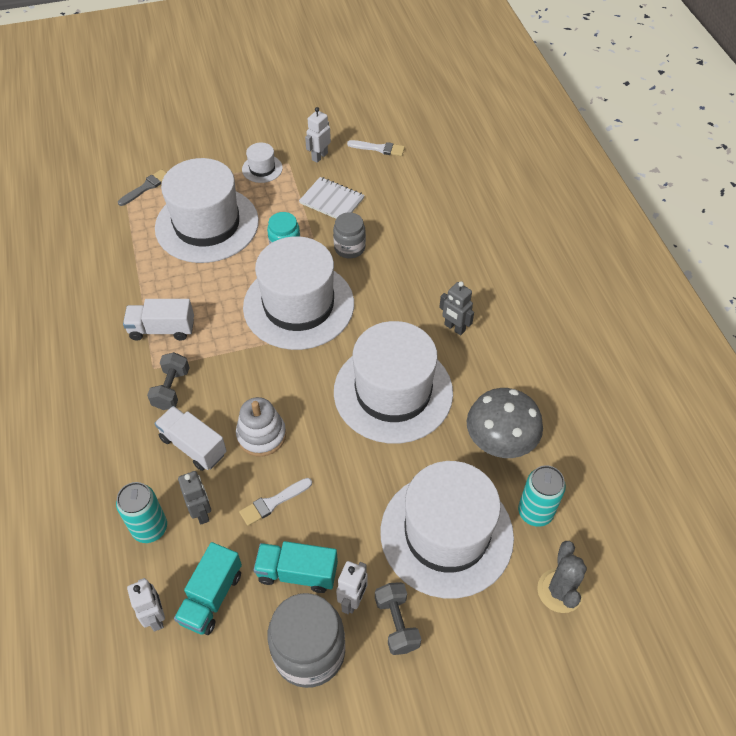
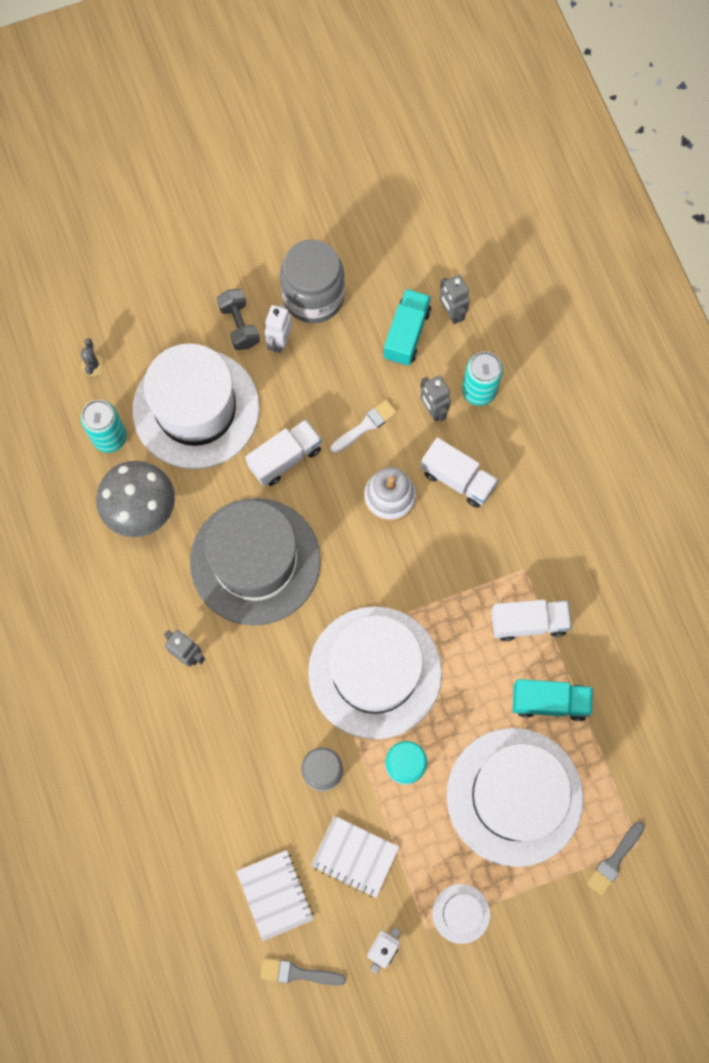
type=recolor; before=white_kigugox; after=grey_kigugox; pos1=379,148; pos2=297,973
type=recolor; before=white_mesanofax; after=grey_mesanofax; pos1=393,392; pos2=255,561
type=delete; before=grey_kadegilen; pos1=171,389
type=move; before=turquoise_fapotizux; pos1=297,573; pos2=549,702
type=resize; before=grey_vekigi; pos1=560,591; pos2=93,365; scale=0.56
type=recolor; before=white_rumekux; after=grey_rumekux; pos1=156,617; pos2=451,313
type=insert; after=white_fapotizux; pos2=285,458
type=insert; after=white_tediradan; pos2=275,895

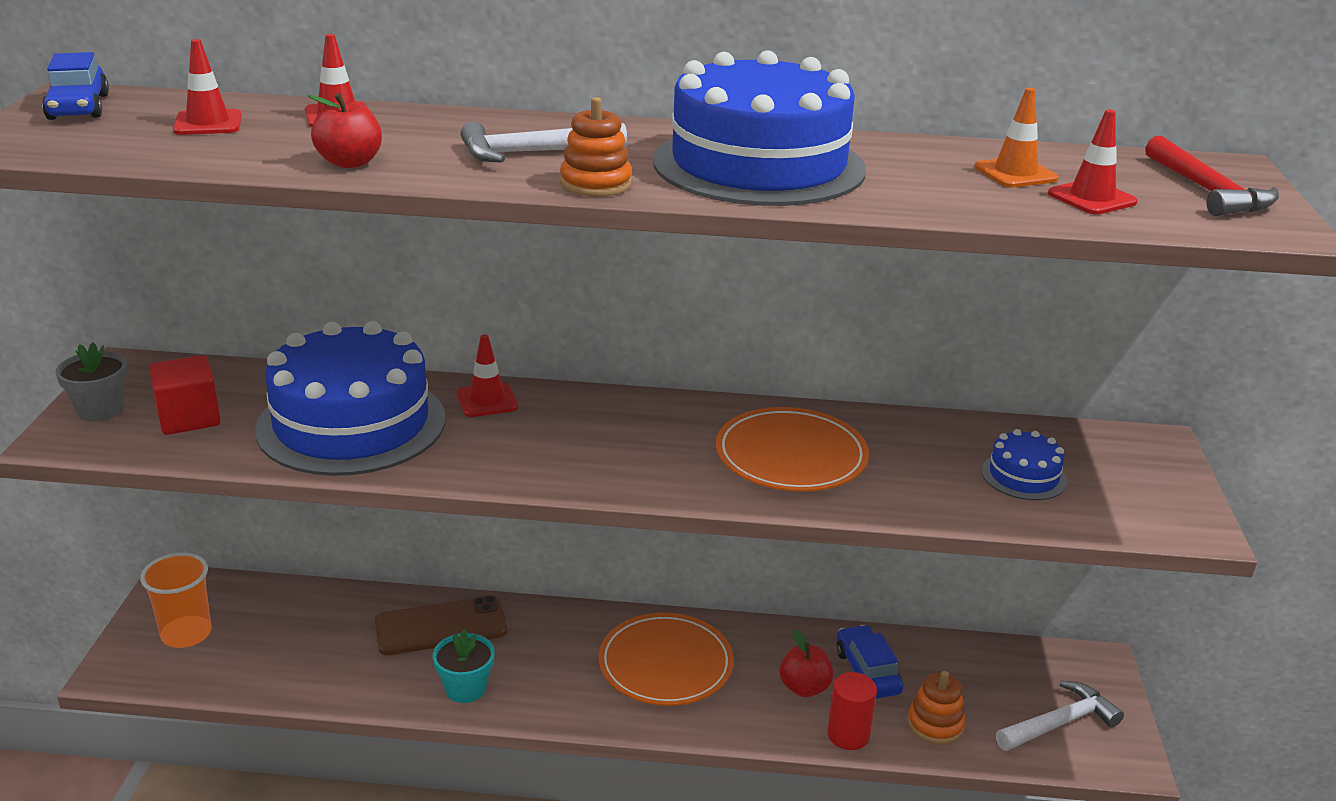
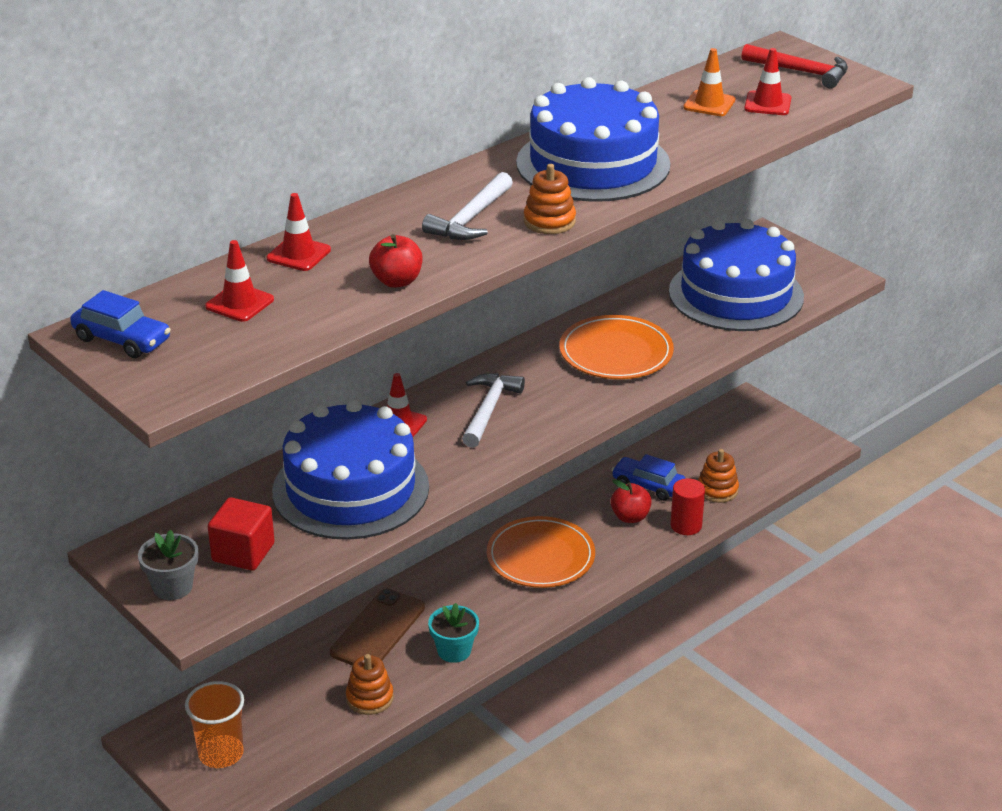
type=resize; before=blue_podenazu; pos1=1023,476; pos2=736,294; scale=2.29
type=move; before=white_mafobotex; pos1=1059,723; pos2=488,410
type=insert; after=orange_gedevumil; pos2=369,698

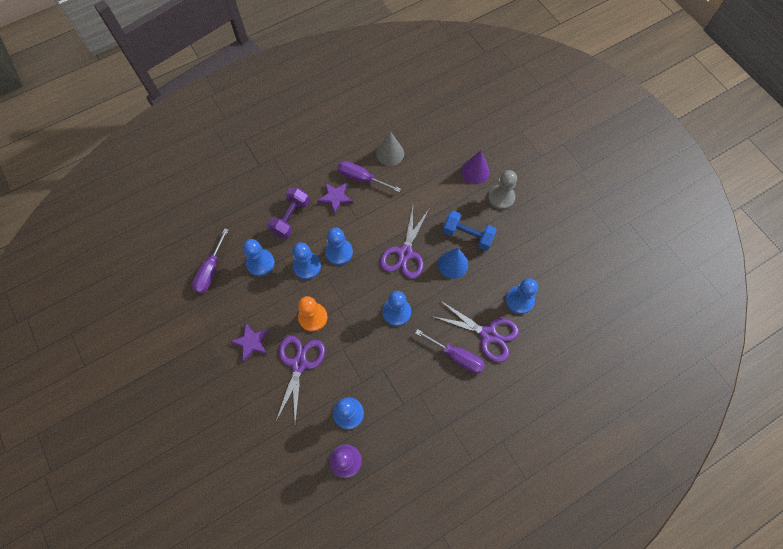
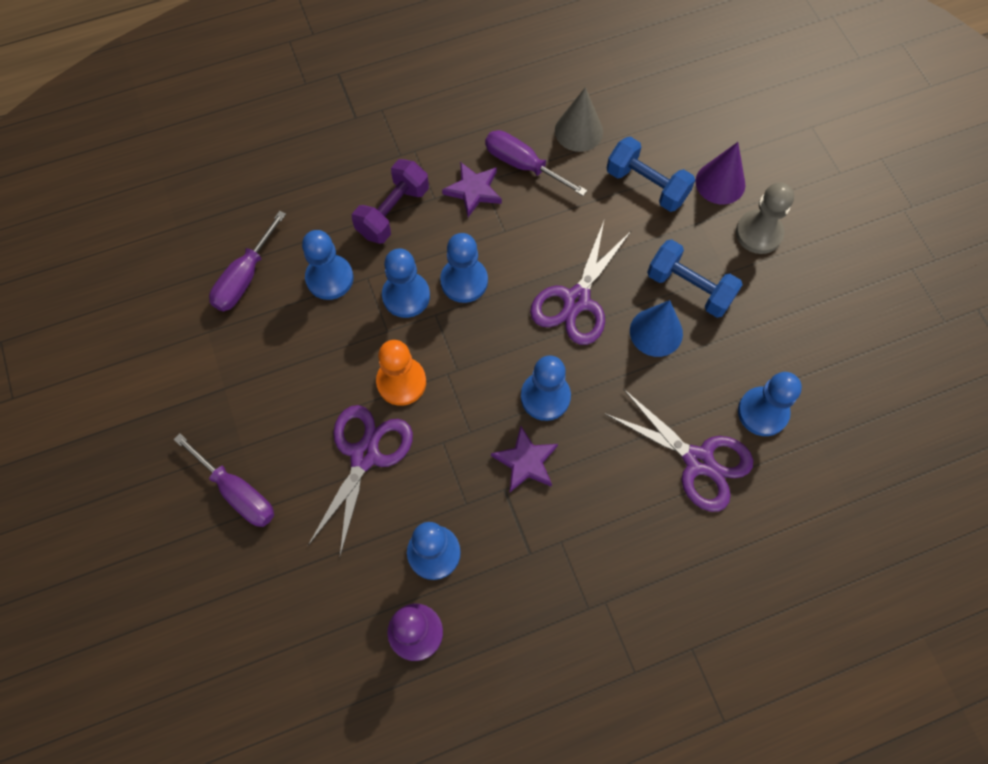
type=move; before=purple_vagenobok; pos1=251,342; pos2=525,461
type=move; before=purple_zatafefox; pos1=457,356; pos2=237,492
type=insert; after=blue_kadegilen; pos2=646,185

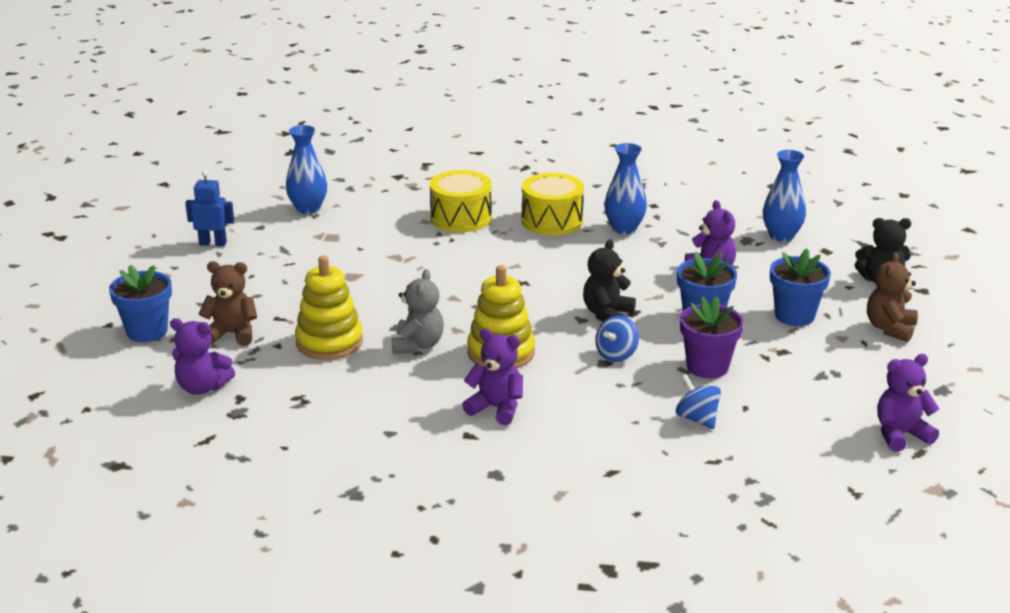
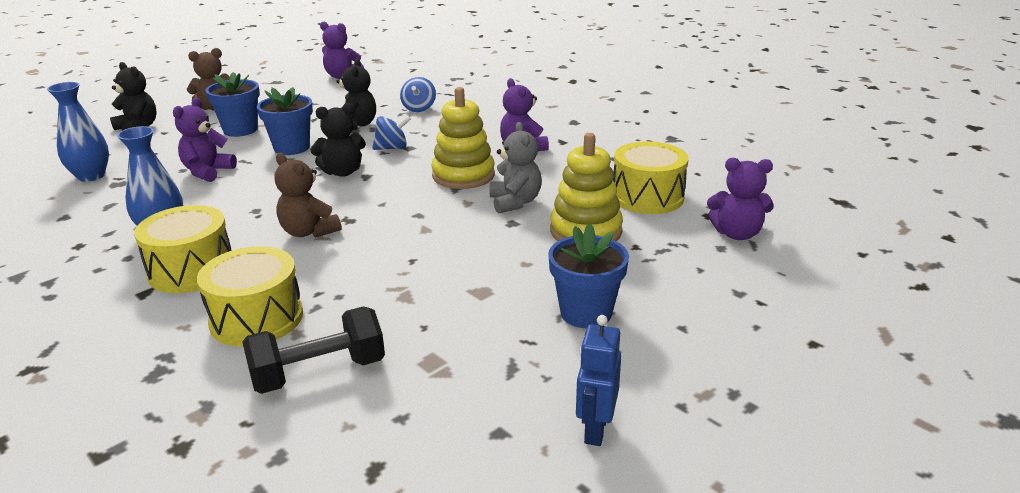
type=delete; before=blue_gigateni; pos1=308,209
type=rotate; before=blue_rumekux; pos1=213,243; pos2=595,429; turn=60
type=move; before=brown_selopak; pos1=232,334; pos2=308,232
type=move; before=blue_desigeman; pos1=147,331; pos2=586,313
type=rotate; before=grey_selopak; pos1=418,345; pos2=515,202; turn=120
type=replace; before=purple_desigeman; after=black_selopak; pos1=707,367; pos2=356,125
type=rotate; before=purple_selopak; pos1=202,387; pos2=737,234; turn=135
type=insert; after=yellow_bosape; pos2=647,197
type=insert; after=black_kadegilen; pos2=318,372

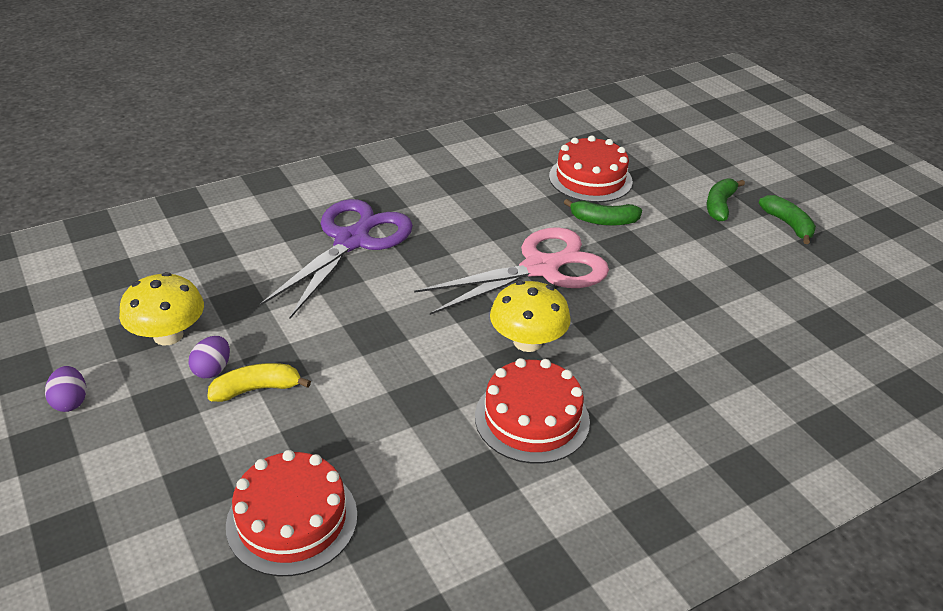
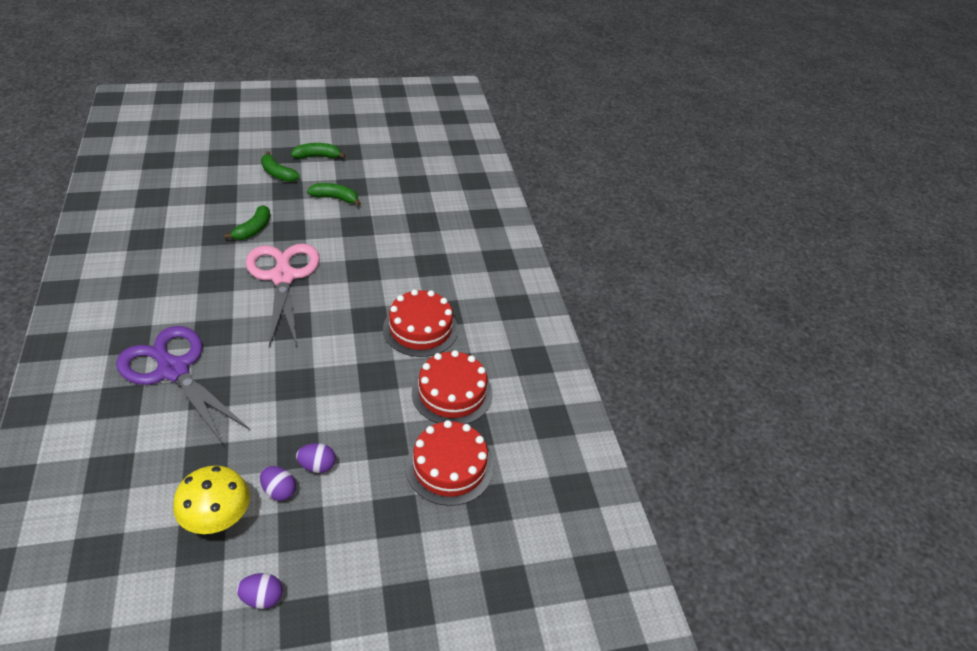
type=move; before=red_podenazu; pos1=590,179; pos2=452,393
type=delete; before=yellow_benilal; pos1=527,342
type=replace; before=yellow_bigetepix; after=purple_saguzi; pos1=256,389; pos2=317,466
type=insert; after=green_bigetepix; pos2=335,198

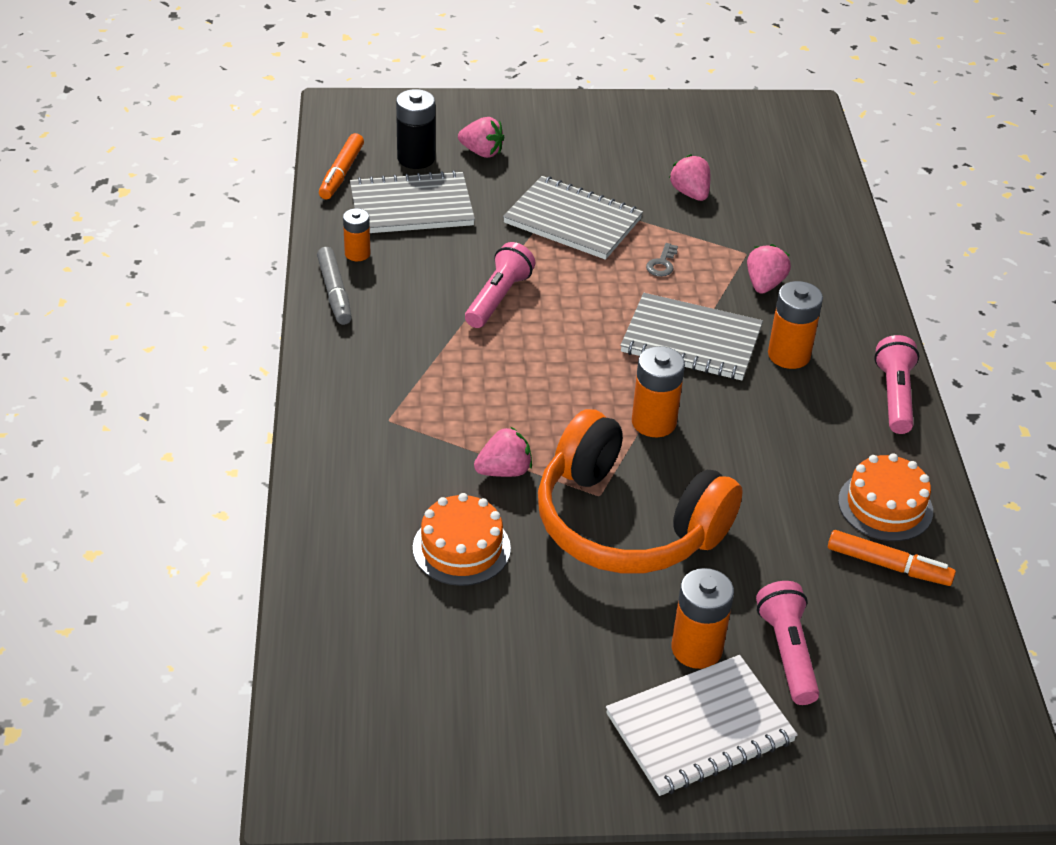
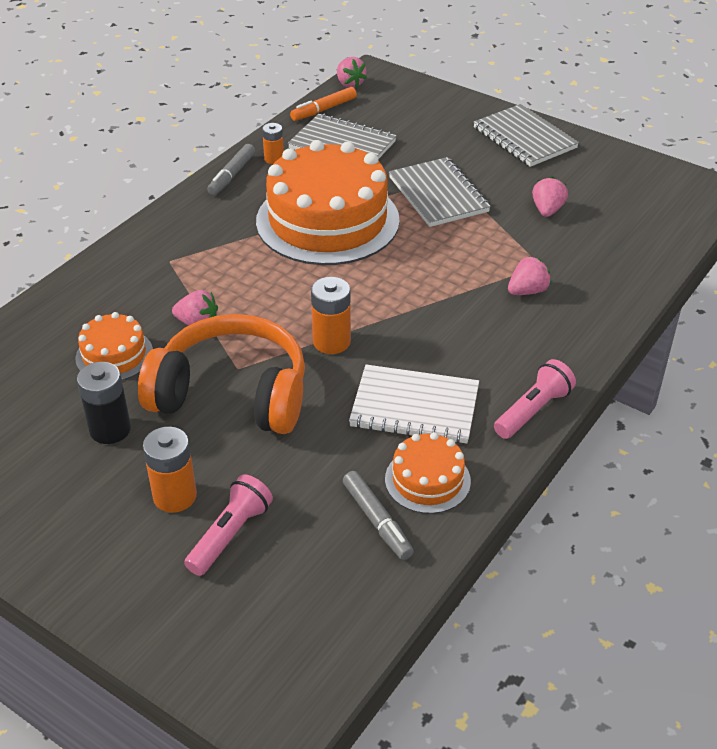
type=move; before=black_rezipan; pos1=416,158; pos2=110,429
type=move; before=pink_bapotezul; pos1=482,152; pos2=350,84
type=replace; before=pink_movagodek; after=orange_podenazu; pos1=498,298; pos2=327,220
type=delete; before=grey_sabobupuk; pos1=662,264
type=delete; before=orange_rezipan; pos1=789,355
type=move; before=grey_tediradan; pos1=691,340; pos2=524,138
type=rotate; before=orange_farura; pos1=626,523; pos2=232,394; turn=120
type=recolor; before=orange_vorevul; after=grey_vorevul; pos1=888,566; pos2=377,521
type=move; before=white_tediradan; pos1=700,728; pos2=414,407

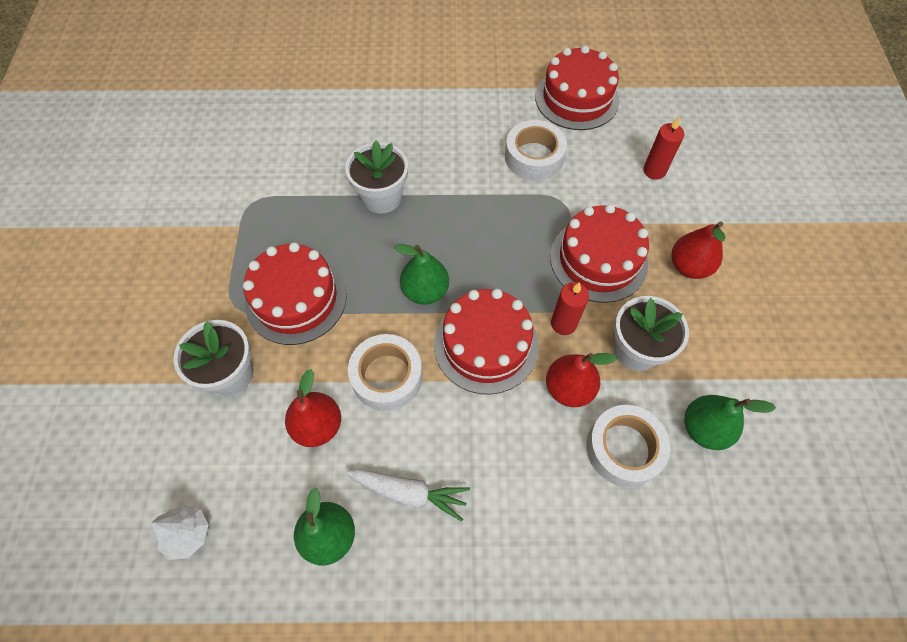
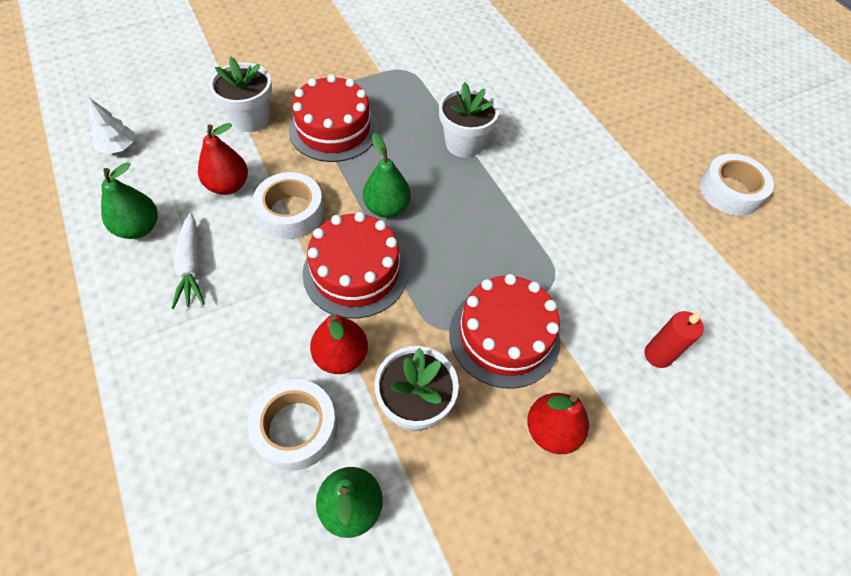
type=delete; before=red_podenazu; pos1=576,98
type=move; before=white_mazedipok; pos1=534,157; pos2=729,191
type=delete; before=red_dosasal; pos1=563,324

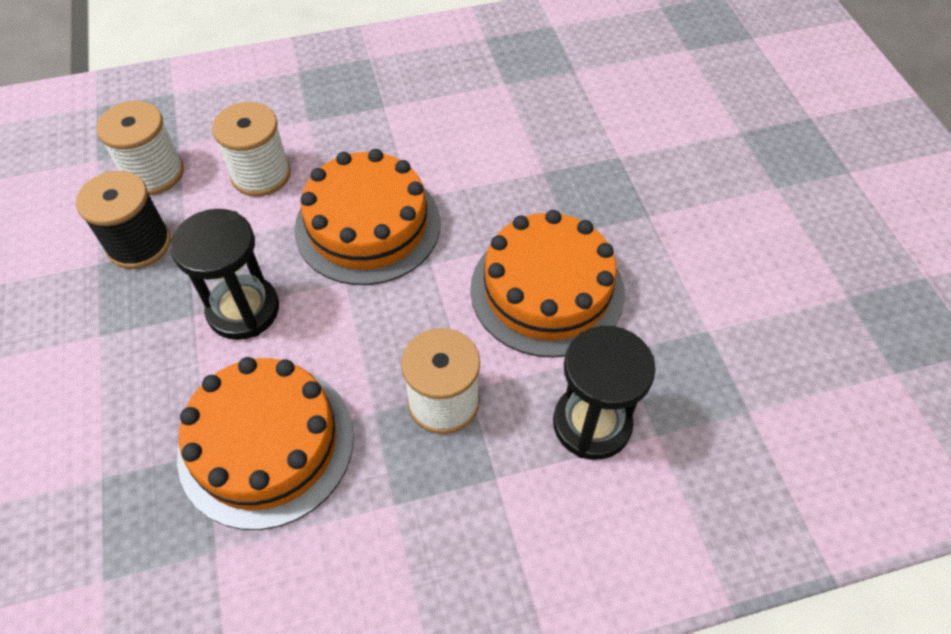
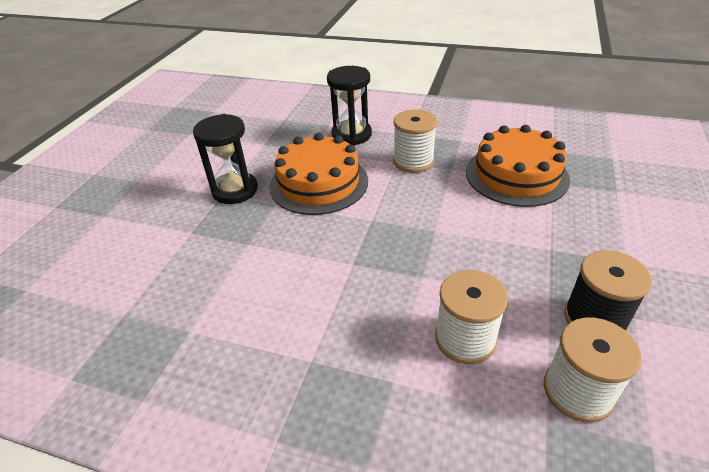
type=delete; before=orange_podenazu; pos1=368,225
type=move; before=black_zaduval; pos1=243,310; pos2=235,190

